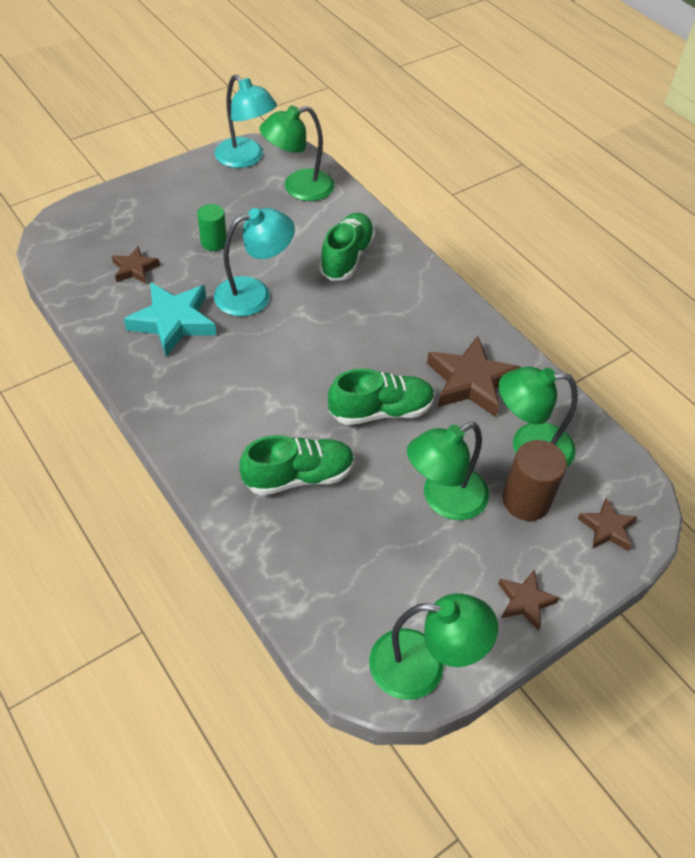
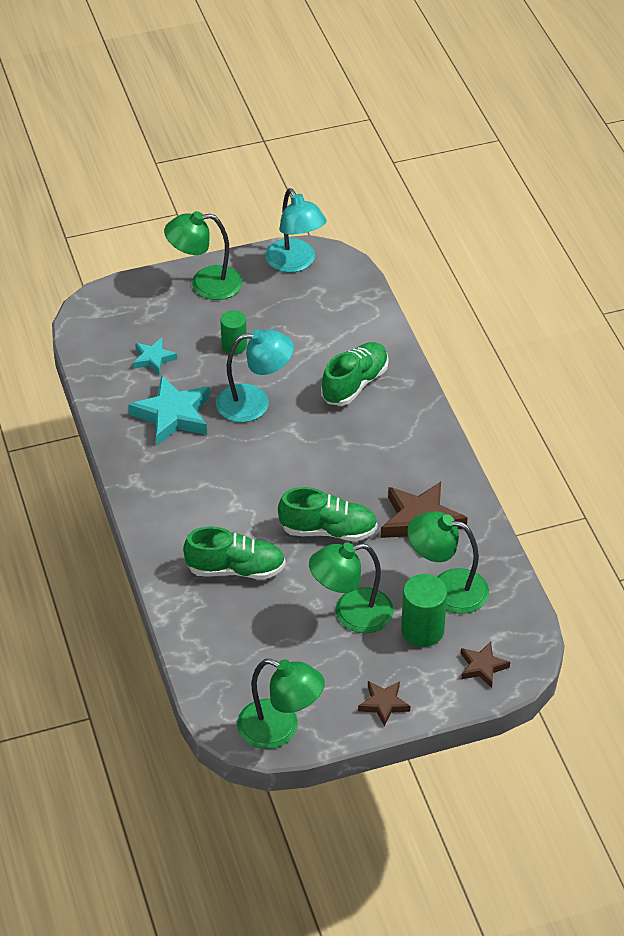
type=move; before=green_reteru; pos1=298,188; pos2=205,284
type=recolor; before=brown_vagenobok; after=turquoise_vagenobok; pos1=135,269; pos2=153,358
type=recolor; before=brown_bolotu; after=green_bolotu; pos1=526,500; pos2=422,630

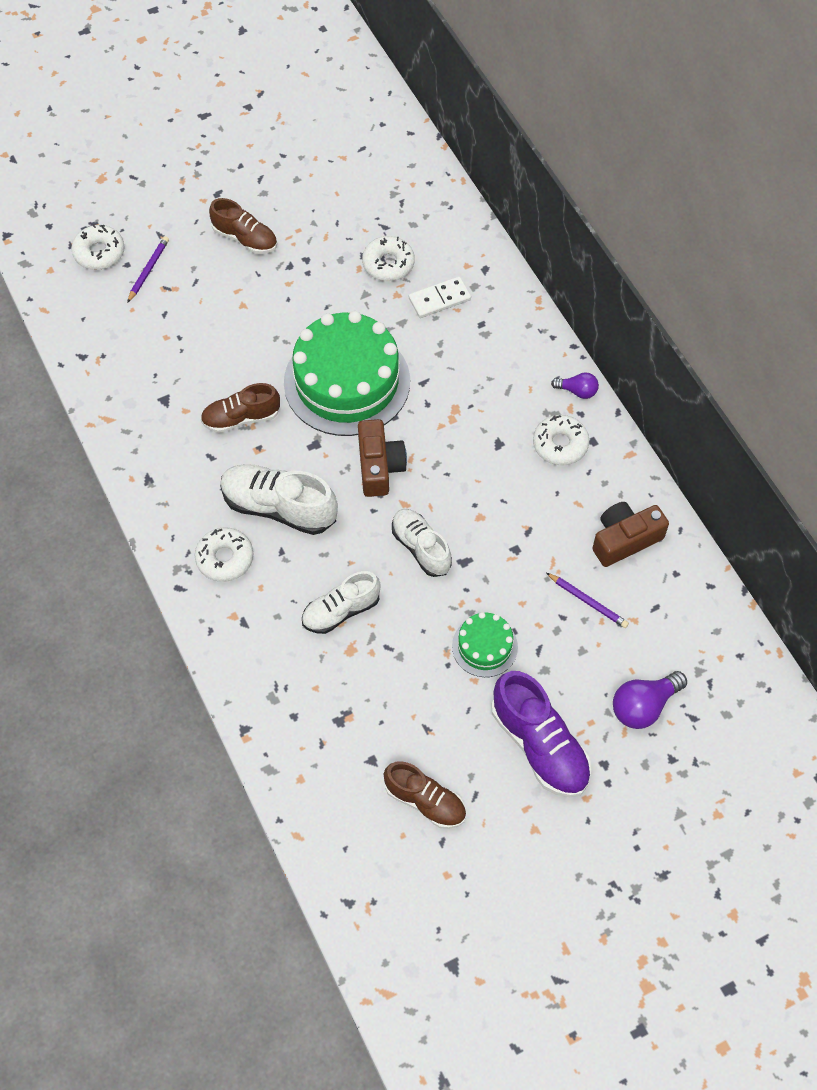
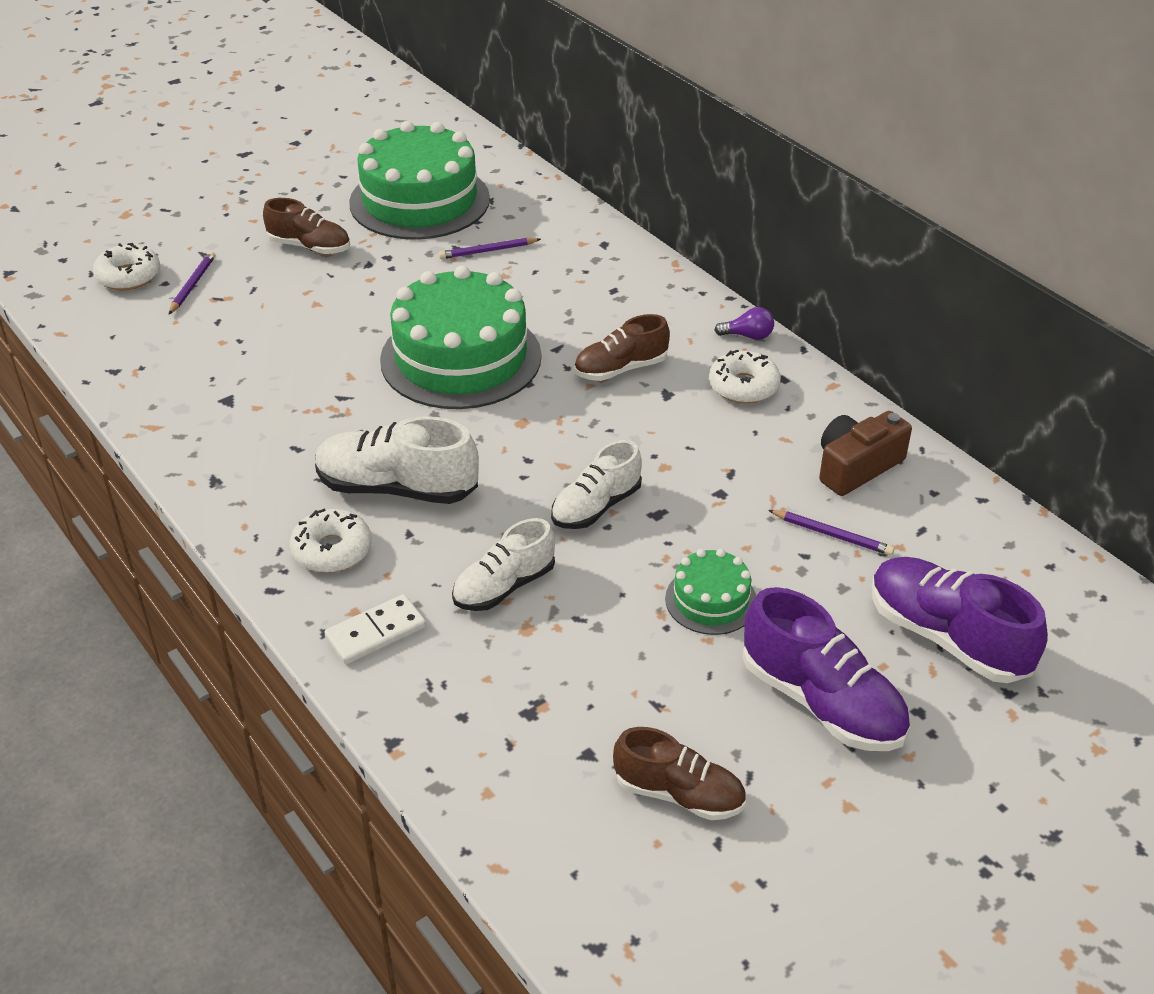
type=replace; before=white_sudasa; after=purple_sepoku; pos1=388,264; pos2=488,251
type=move; before=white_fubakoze; pos1=439,299; pos2=376,632
type=move; before=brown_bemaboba; pos1=241,418; pos2=621,369
type=delete; before=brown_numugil; pos1=379,466
type=rotate; before=white_bemaboba; pos1=421,548; pos2=596,507; turn=-90
type=replace; before=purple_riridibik; after=purple_bemaboba; pos1=643,706; pos2=947,637
type=insert; after=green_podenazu; pos2=419,201

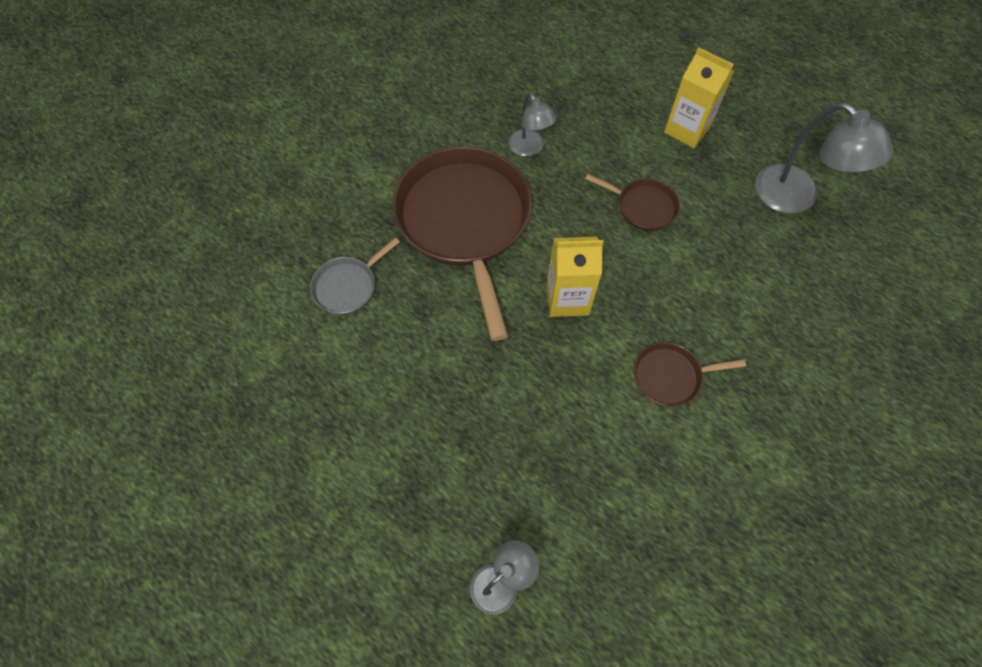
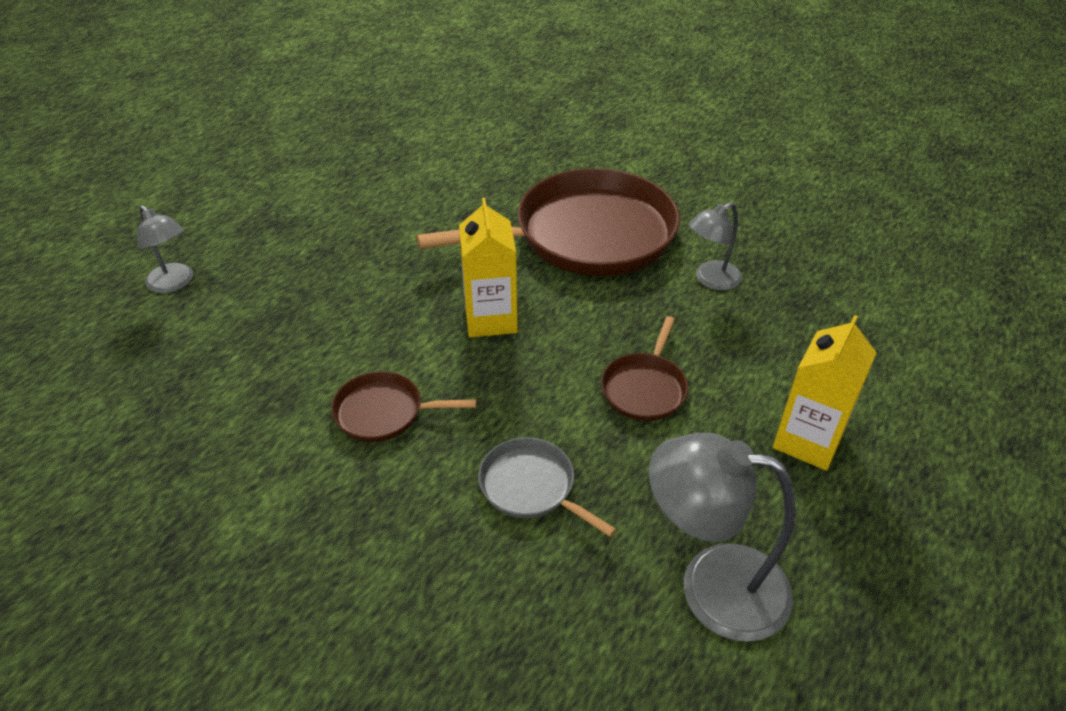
type=rotate; before=grey_reteru; pos1=796,198; pos2=712,585; turn=60
type=move; before=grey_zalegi; pos1=348,286; pos2=531,486
type=rotate; before=brown_zalegi; pos1=670,376; pos2=384,412; turn=-75

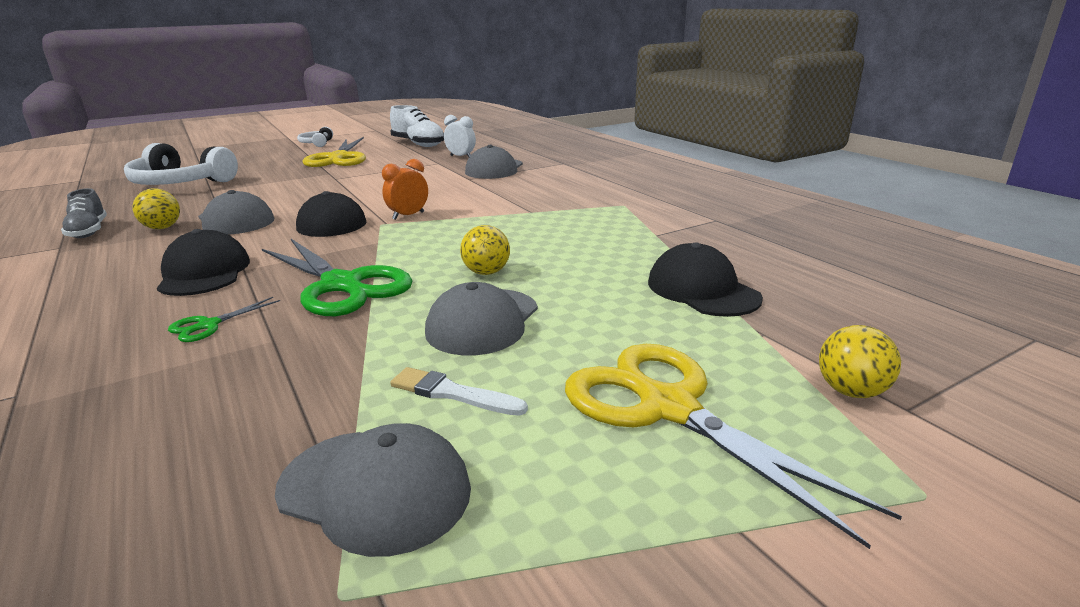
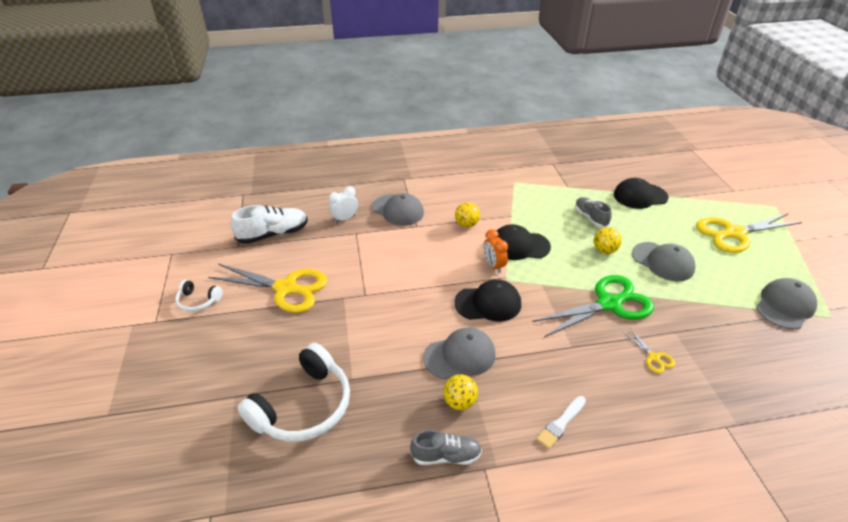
type=move; before=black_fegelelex; pos1=204,272; pos2=519,245
type=recolor; before=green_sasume; after=yellow_sasume; pos1=208,325; pos2=654,358
type=move; before=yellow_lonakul; pos1=851,391; pos2=466,224
type=move; before=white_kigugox; pos1=452,393; pos2=561,423
type=insert; after=grey_bemaboba; pos2=590,218

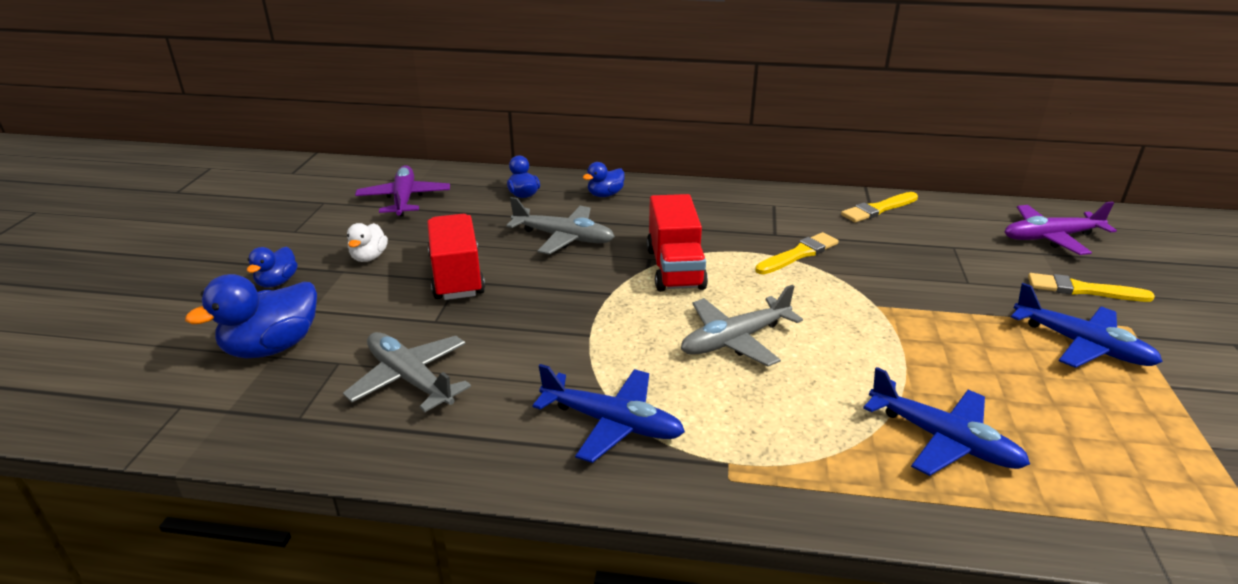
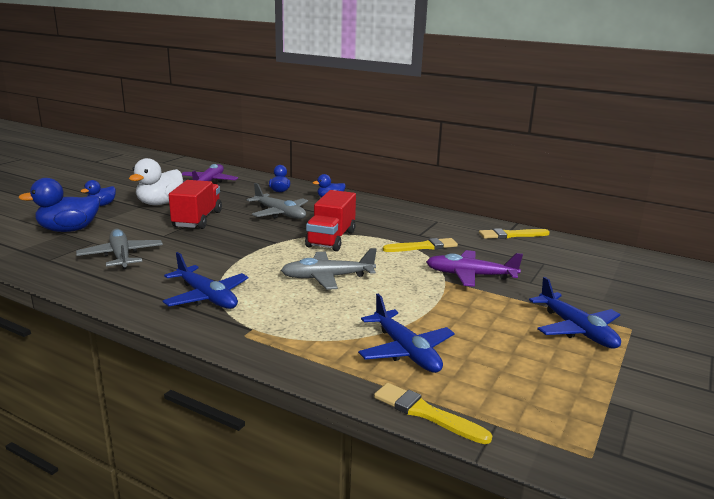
type=move; before=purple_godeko; pos1=1051,238; pos2=471,275
type=resize; before=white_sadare; pos1=369,257; pos2=160,203; scale=1.79
type=move; before=yellow_kigugox; pos1=1083,290; pos2=426,413

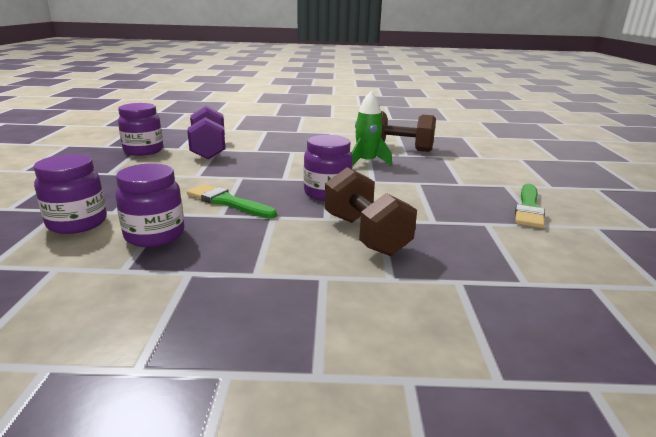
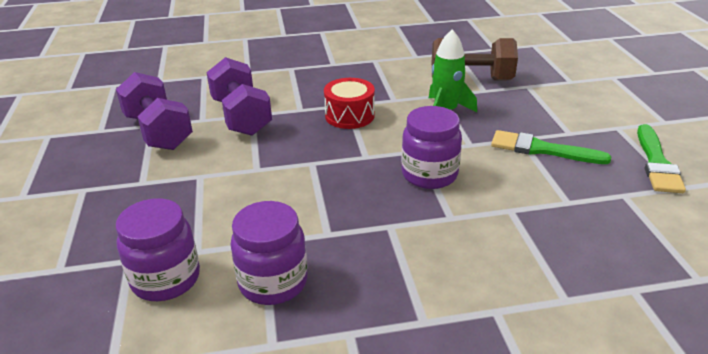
type=replace; before=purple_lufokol; after=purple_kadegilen; pos1=143,151; pos2=158,132
type=delete; before=brown_kadegilen; pos1=365,234
type=move; before=green_kigugox; pos1=227,202; pos2=541,149
type=insert; after=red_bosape; pos2=349,116

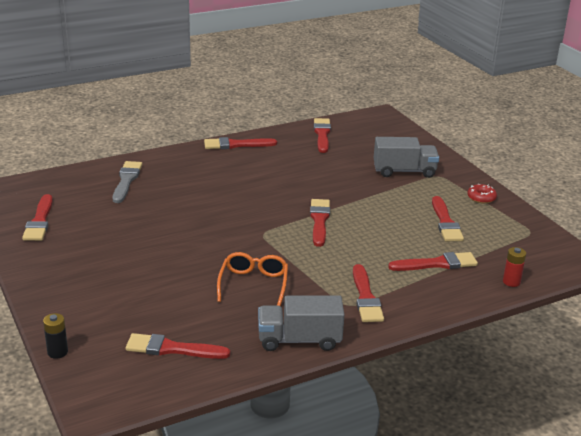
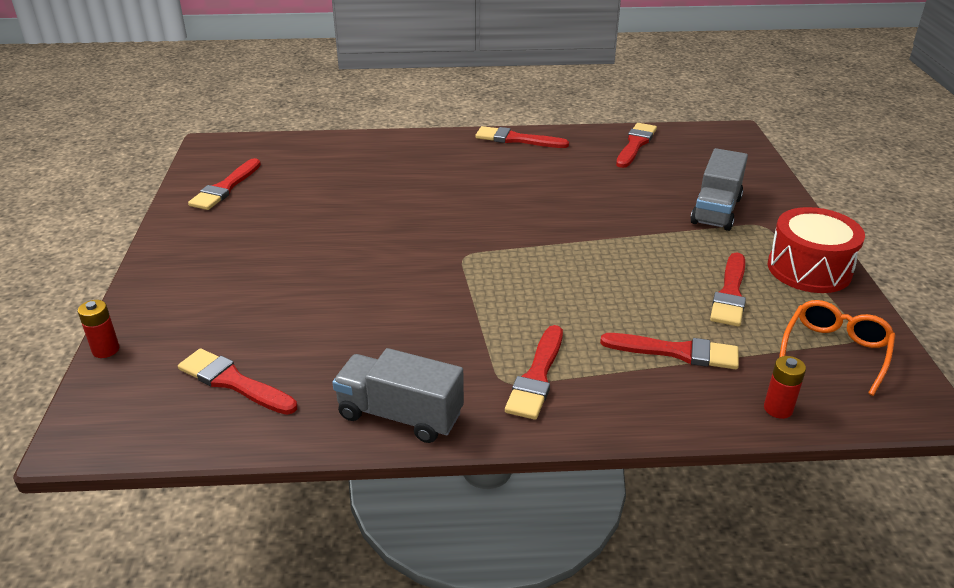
type=rotate; before=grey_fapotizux; pos1=404,171; pos2=716,210; turn=90
type=delete; before=grey_kigugox; pos1=126,181
type=replace; before=red_sudasa; after=red_bosape; pos1=481,198; pos2=809,269
type=delete; before=red_kigugox; pos1=319,221
type=move; before=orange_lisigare; pos1=253,284; pos2=835,351
type=recolor; before=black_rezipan; after=red_rezipan; pos1=57,352; pos2=106,350

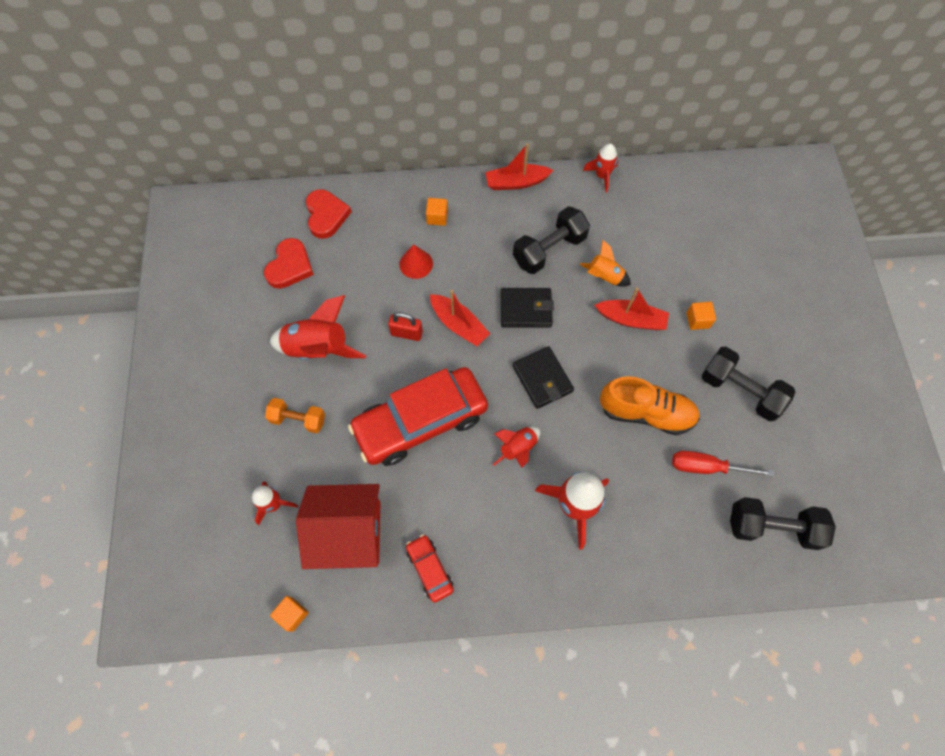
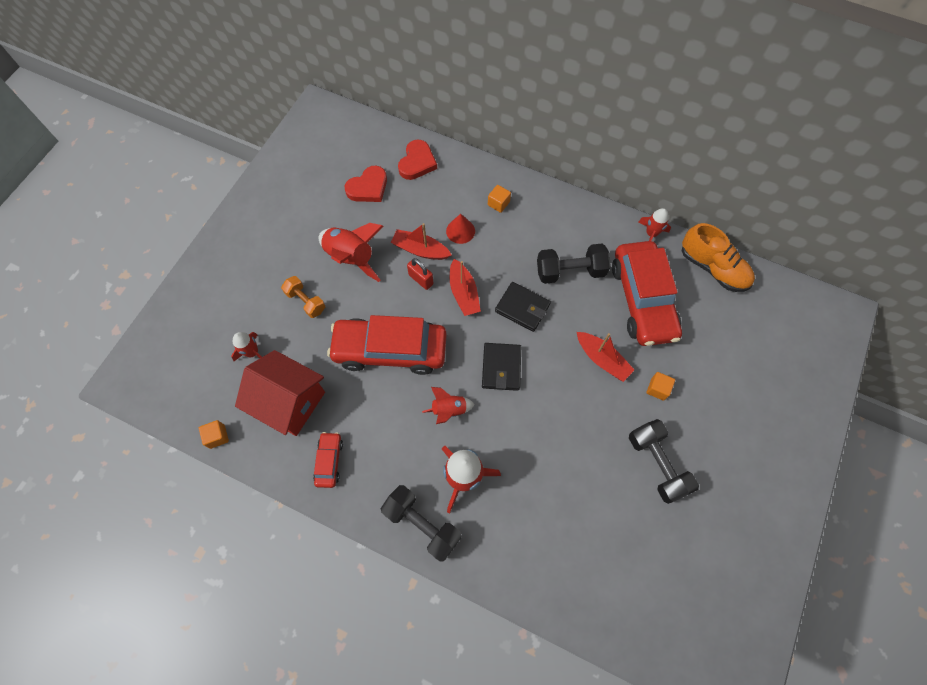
type=move; before=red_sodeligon; pos1=516,182; pos2=420,250
type=delete; before=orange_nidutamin; pos1=604,277
type=move; before=orange_bemaboba; pos1=646,413; pos2=712,268
type=delete; before=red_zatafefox; pos1=706,467
type=move; before=black_kadegilen; pos1=772,527; pos2=422,524
type=insert; after=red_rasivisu; pos2=642,300

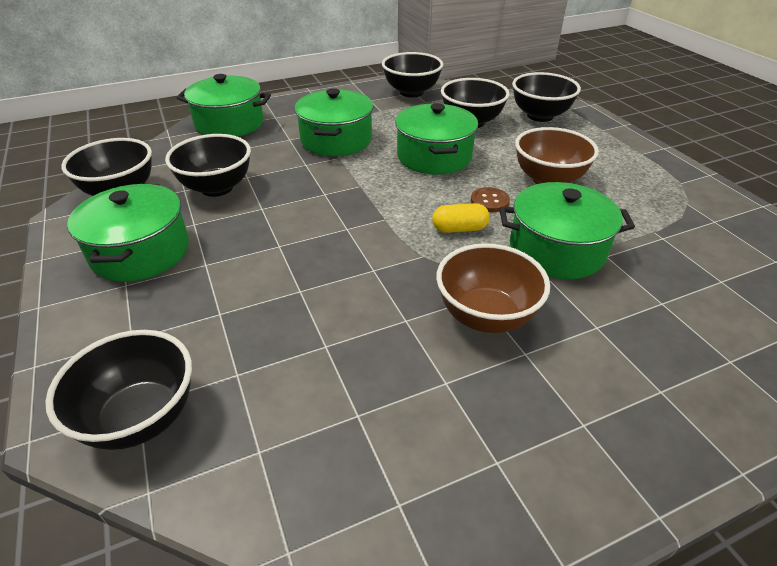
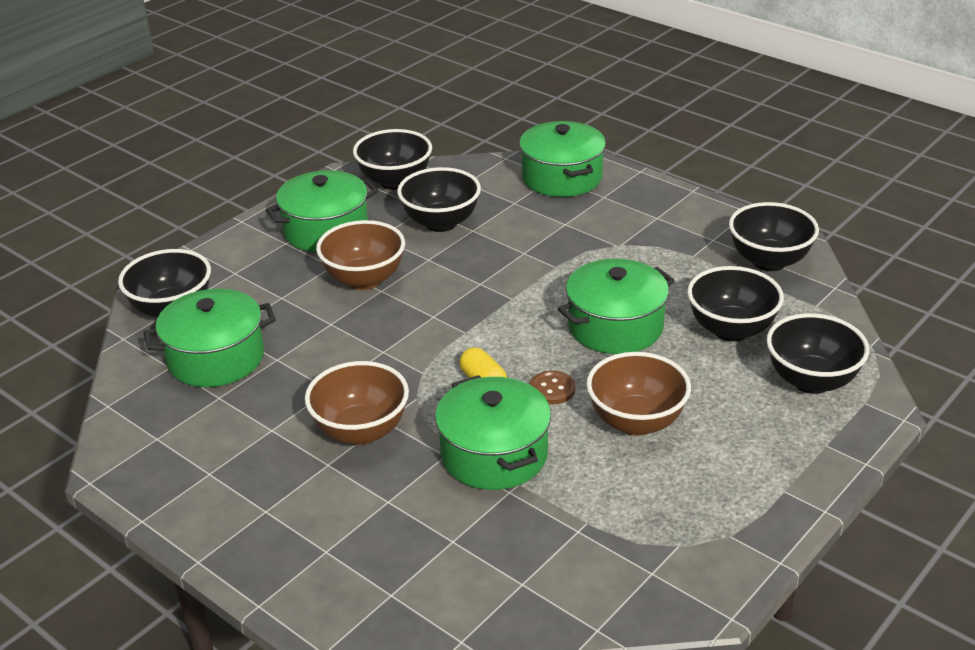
type=move; before=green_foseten; pos1=336,140; pos2=216,358
type=insert; after=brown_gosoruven; pos2=364,279

